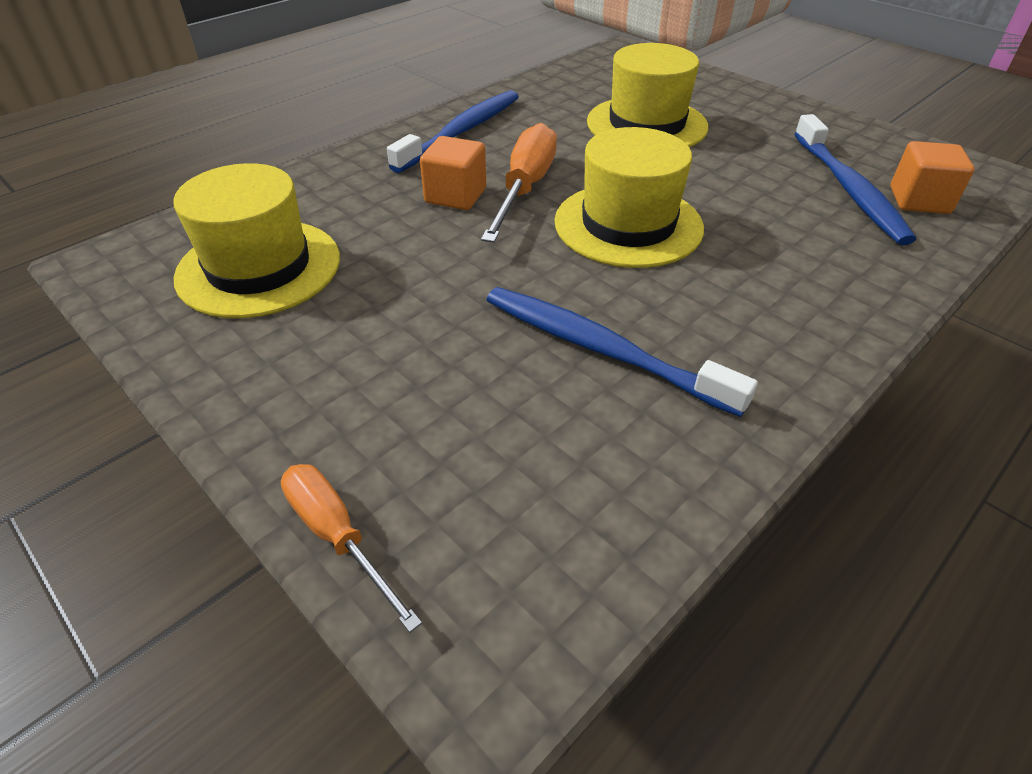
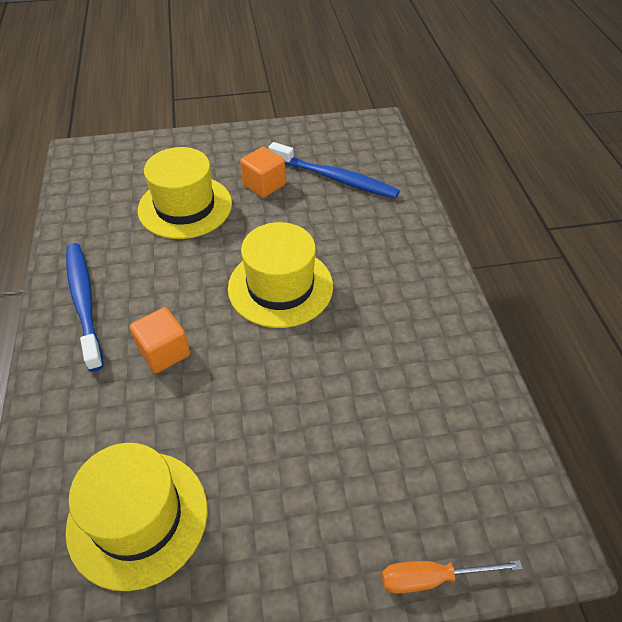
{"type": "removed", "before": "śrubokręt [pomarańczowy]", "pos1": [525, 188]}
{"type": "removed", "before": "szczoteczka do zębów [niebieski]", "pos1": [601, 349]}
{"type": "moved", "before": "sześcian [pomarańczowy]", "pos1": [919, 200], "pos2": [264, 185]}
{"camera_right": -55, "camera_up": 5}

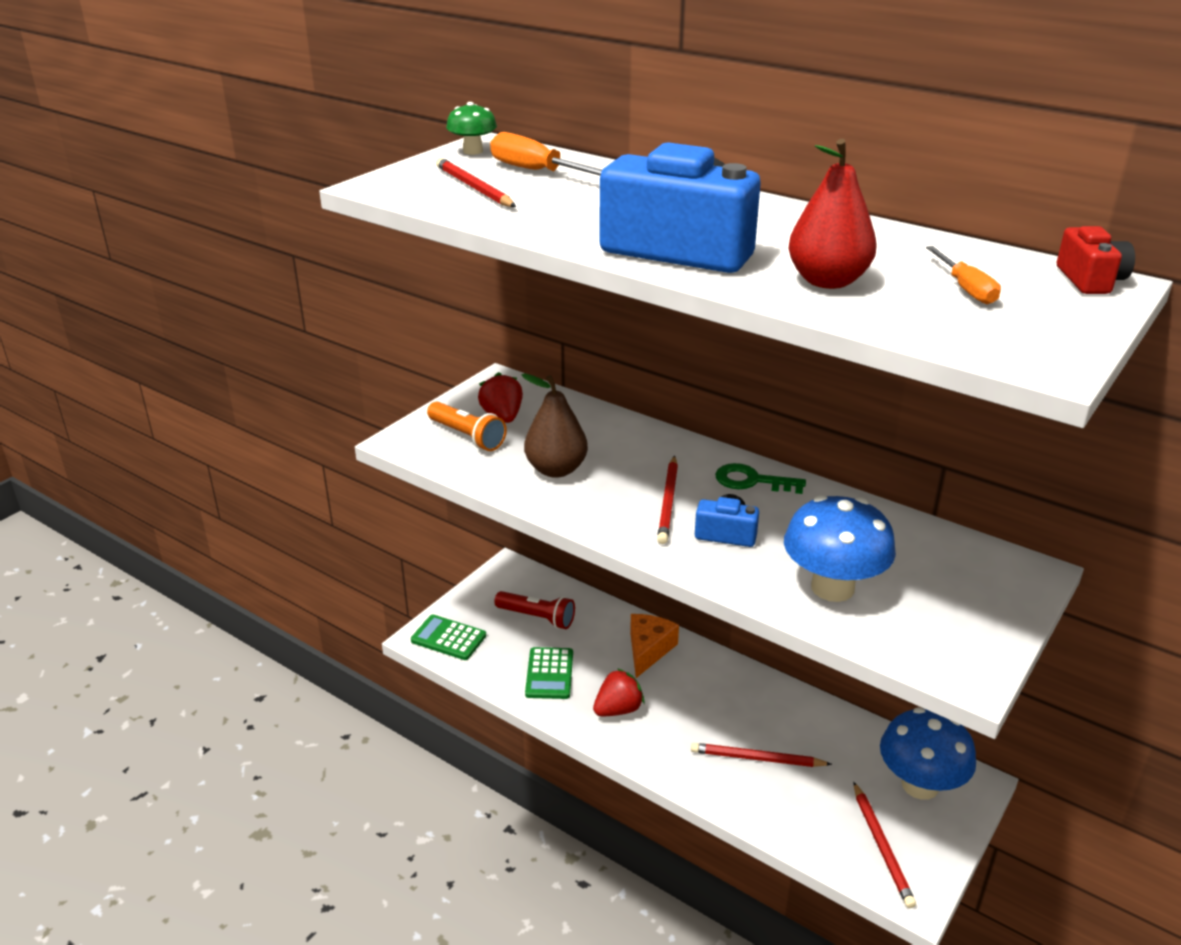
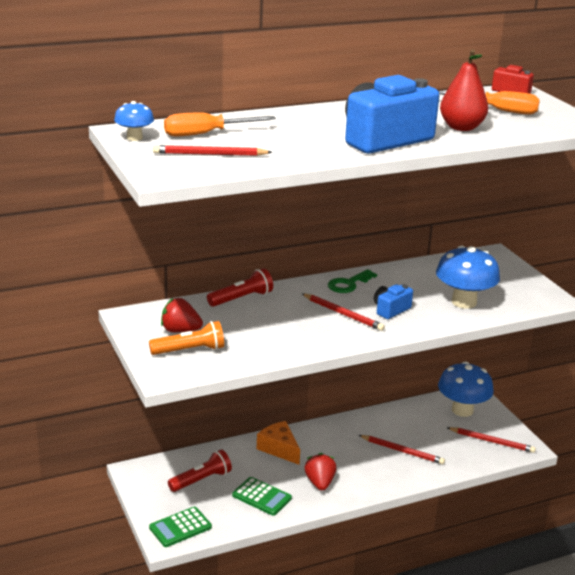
{"type": "recoloured", "before": "grzyb [zielony]", "after": "grzyb [niebieski]", "pos1": [473, 151], "pos2": [134, 138]}
{"type": "removed", "before": "gruszka [brązowy]", "pos1": [556, 469]}
{"type": "turned", "before": "ołówek [czerwony]", "pos1": [757, 758], "pos2": [402, 451], "turn": -105}
{"type": "resized", "before": "śrubokręt [pomarańczowy]", "pos1": [965, 289], "pos2": [498, 110], "scale": 1.55}
{"type": "added", "after": "latarka [czerwony]", "pos2": [241, 298]}
{"camera_right": -60, "camera_up": -5}

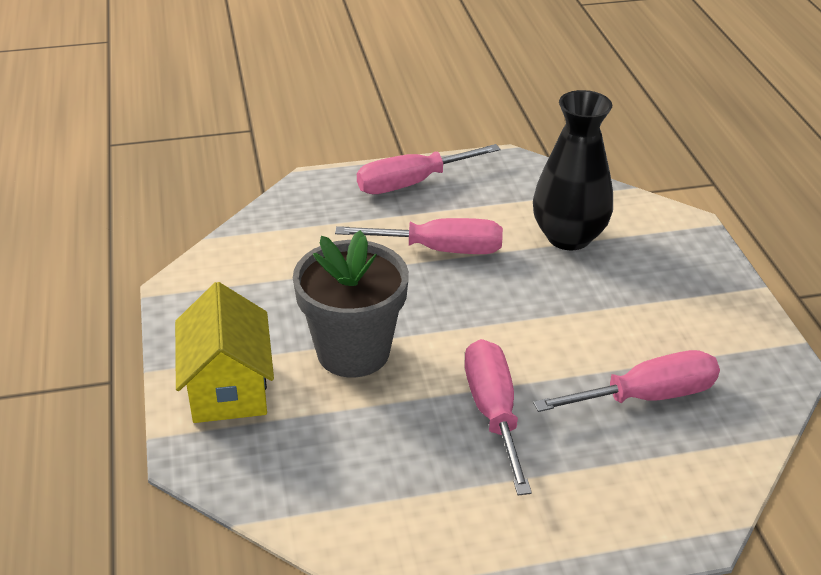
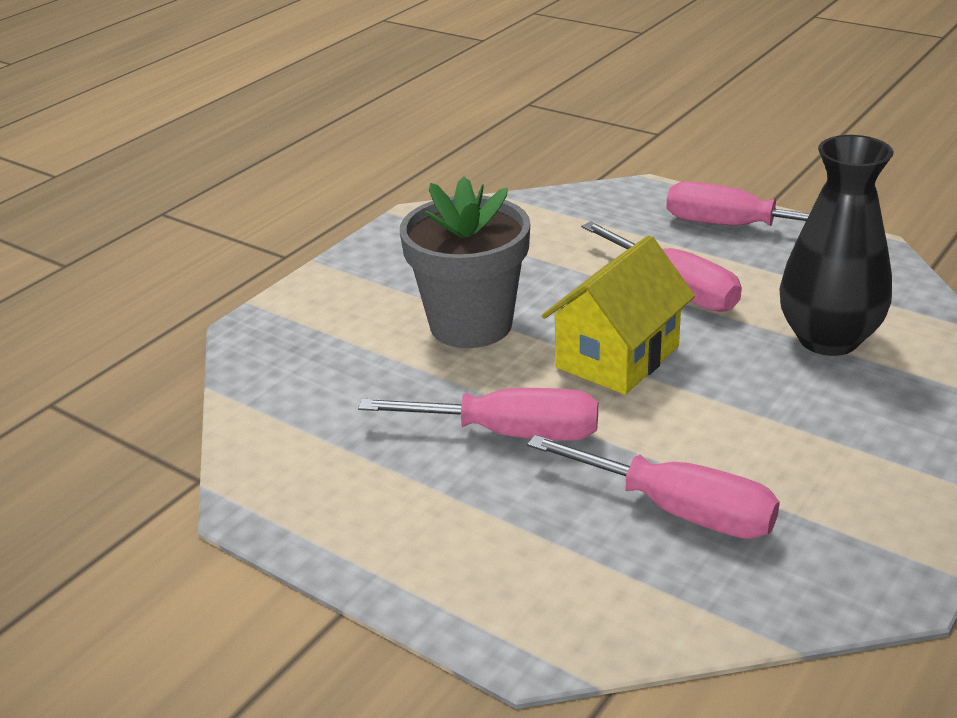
{"type": "moved", "before": "domek [żółty]", "pos1": [228, 388], "pos2": [617, 357]}
{"type": "turned", "before": "śrubokręt [różowy]", "pos1": [493, 412], "pos2": [509, 433], "turn": 60}
{"camera_right": 50, "camera_up": -5}

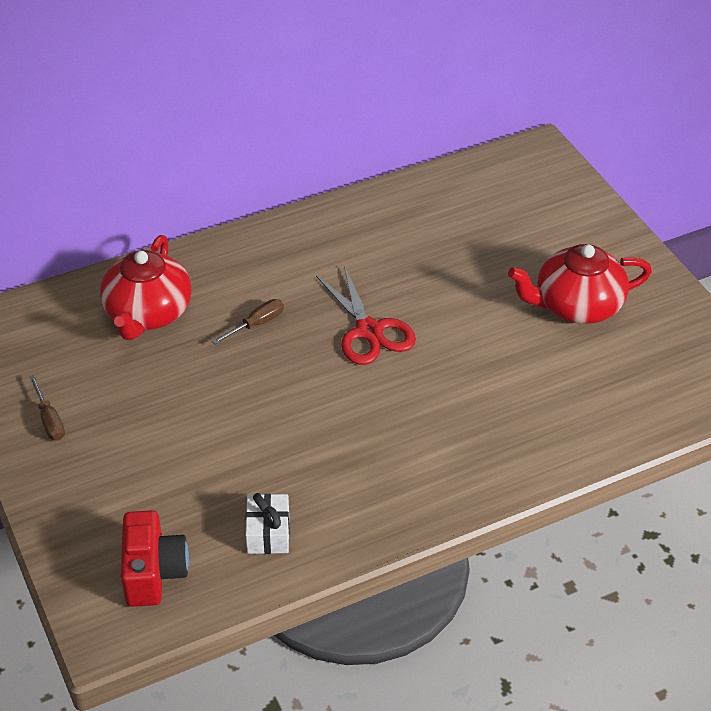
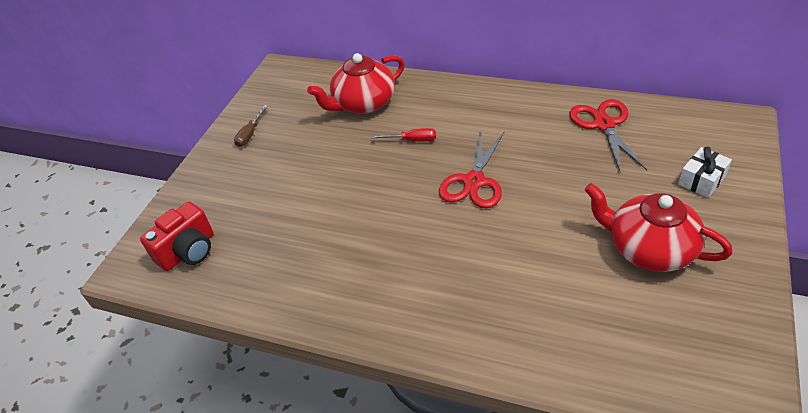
{"type": "recoloured", "before": "śrubokręt [brązowy]", "after": "śrubokręt [czerwony]", "pos1": [256, 324], "pos2": [412, 140]}
{"type": "moved", "before": "prezent [biały]", "pos1": [268, 533], "pos2": [702, 180]}
{"type": "added", "after": "nożyczki [czerwony]", "pos2": [604, 125]}
{"camera_right": 50, "camera_up": 0}

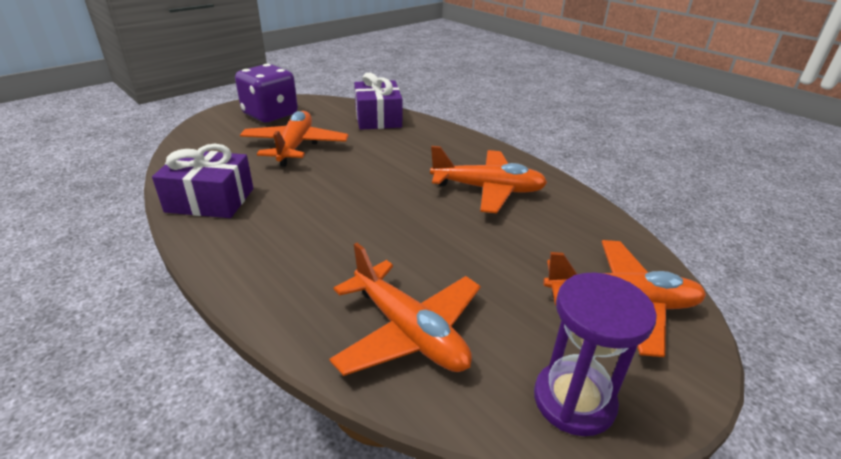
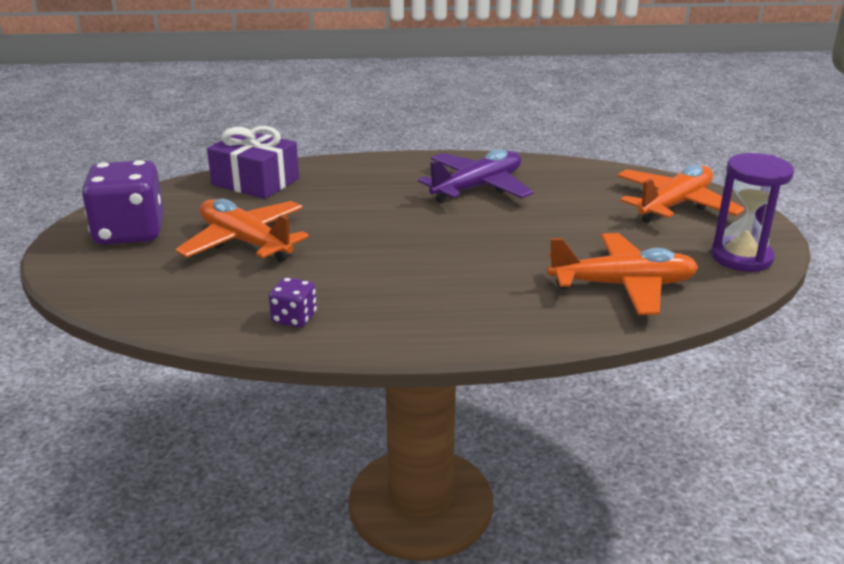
{"type": "replaced", "before": "prezent [fioletowy]", "after": "kostka do gry [fioletowy]", "pos1": [210, 200], "pos2": [294, 318]}
{"type": "recoloured", "before": "samolot [pomarańczowy]", "after": "samolot [fioletowy]", "pos1": [488, 189], "pos2": [477, 188]}
{"camera_right": -50, "camera_up": -5}

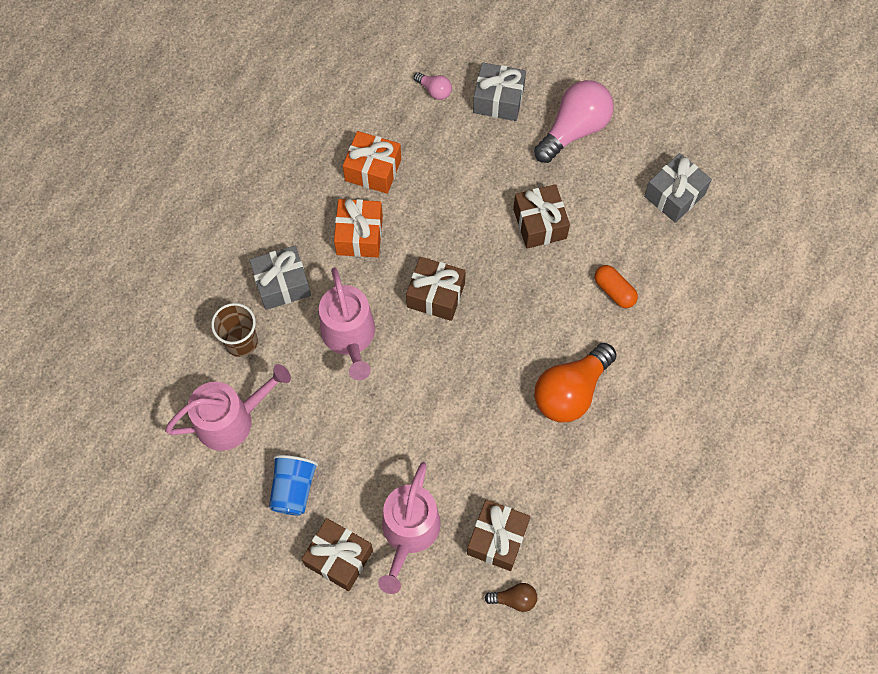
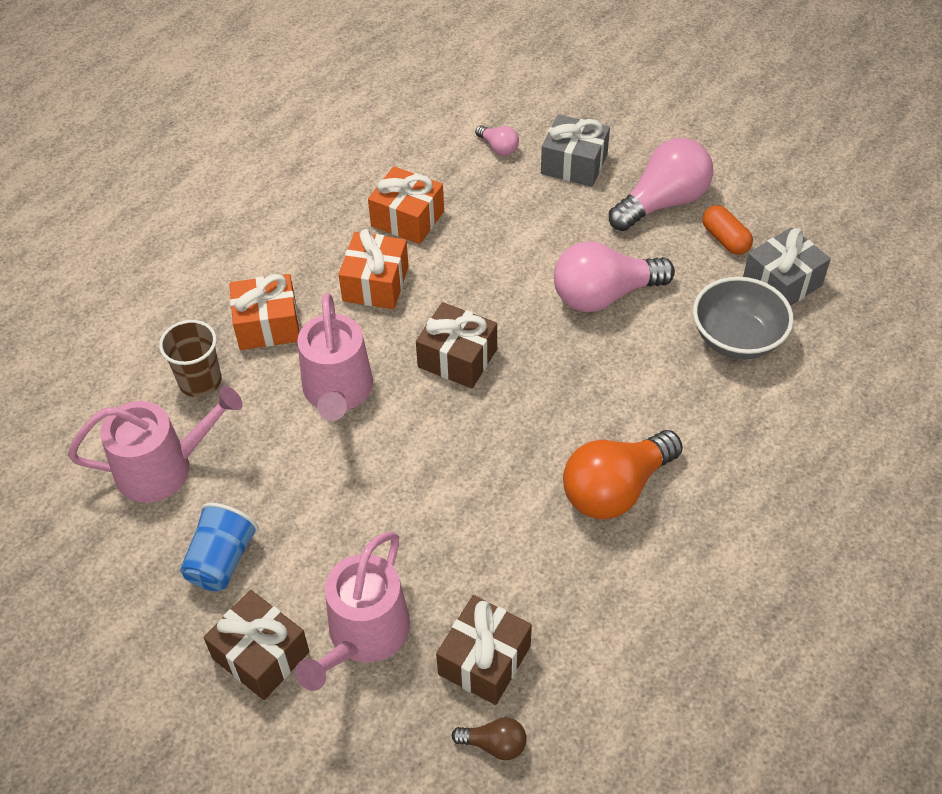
{"type": "recoloured", "before": "prezent [szary]", "after": "prezent [pomarańczowy]", "pos1": [282, 284], "pos2": [268, 325]}
{"type": "replaced", "before": "prezent [brązowy]", "after": "żarówka [różowy]", "pos1": [539, 223], "pos2": [604, 295]}
{"type": "moved", "before": "kapsułka [pomarańczowy]", "pos1": [614, 291], "pos2": [725, 239]}
{"type": "added", "after": "miska [szary]", "pos2": [737, 339]}
{"camera_right": 10, "camera_up": -15}

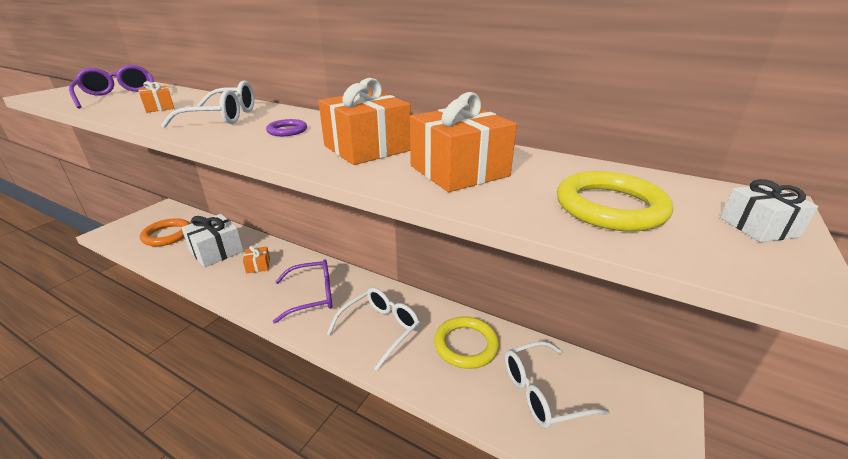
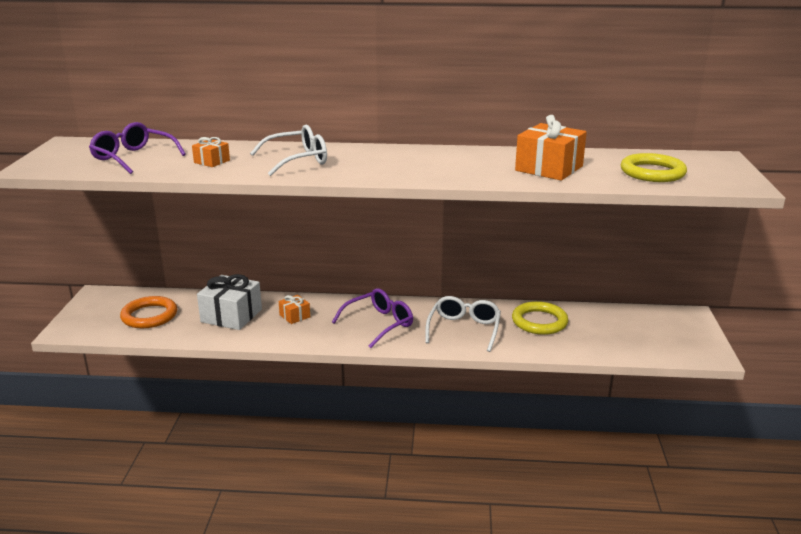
{"type": "removed", "before": "pierścień [fioletowy]", "pos1": [287, 131]}
{"type": "removed", "before": "prezent [pomarańczowy]", "pos1": [367, 148]}
{"type": "removed", "before": "okulary [biały]", "pos1": [542, 392]}
{"type": "removed", "before": "prezent [biały]", "pos1": [759, 227]}
{"camera_right": -25, "camera_up": -5}

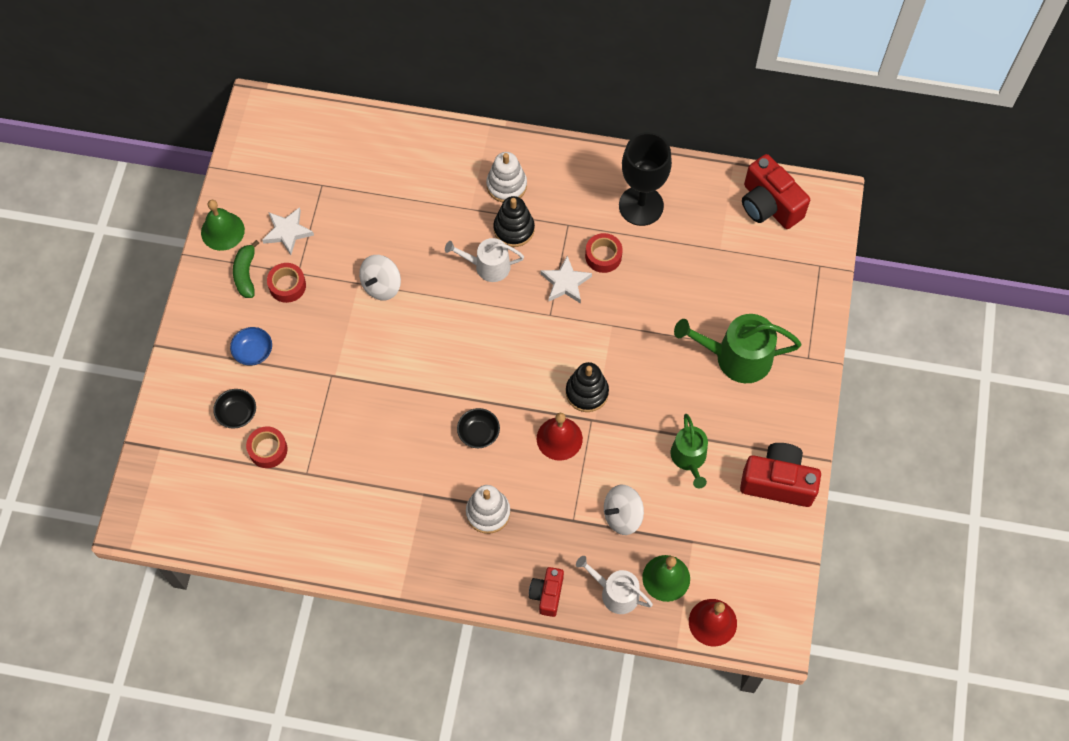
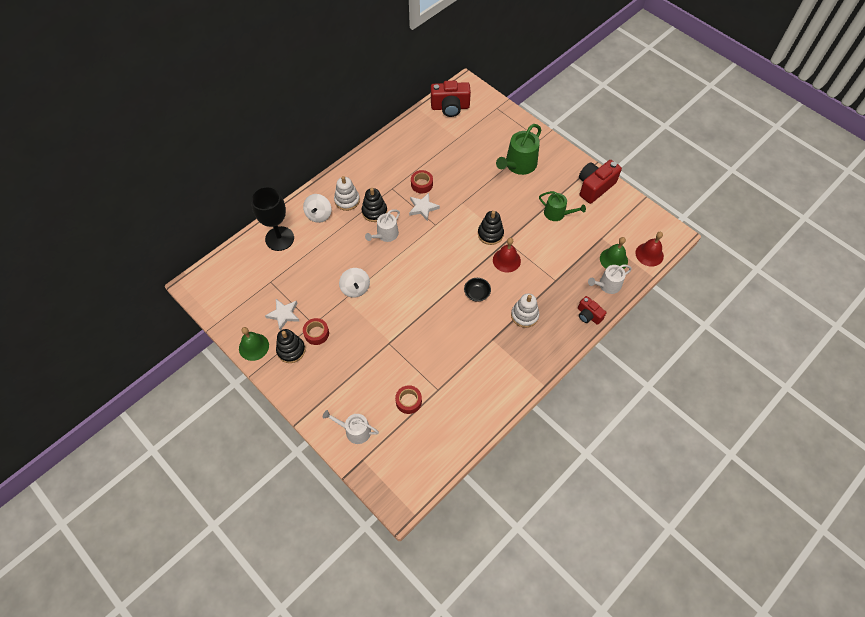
{"type": "removed", "before": "miska [czarny]", "pos1": [237, 414]}
{"type": "removed", "before": "miska [niebieski]", "pos1": [253, 352]}
{"type": "replaced", "before": "banan [zielony]", "after": "zabawka nakładanka [czarny]", "pos1": [246, 274], "pos2": [291, 350]}
{"type": "moved", "before": "bączek [biały]", "pos1": [622, 515], "pos2": [319, 215]}
{"type": "moved", "before": "kielich [czarny]", "pos1": [641, 206], "pos2": [279, 238]}
{"type": "added", "after": "konewka [biały]", "pos2": [354, 430]}
{"camera_right": -55, "camera_up": -5}

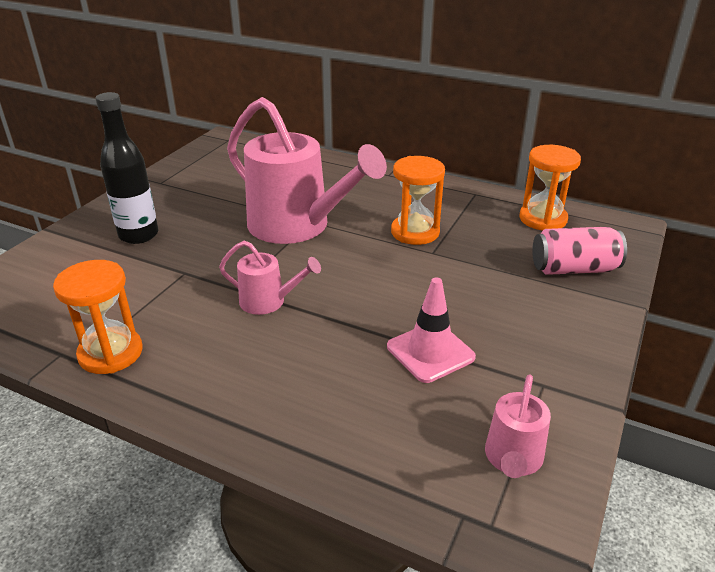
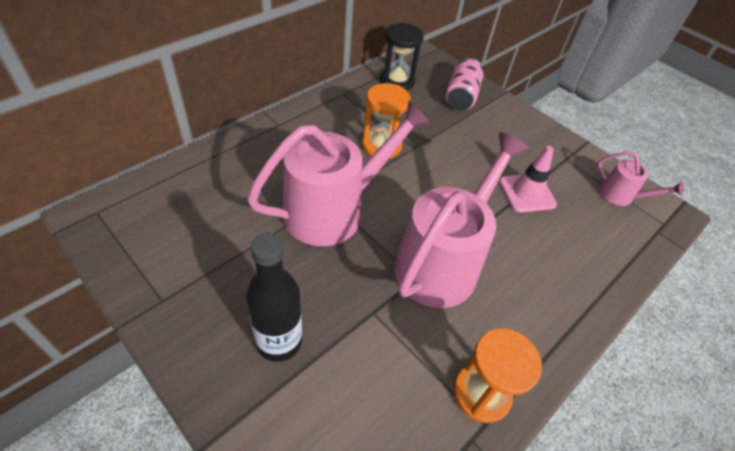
{"type": "resized", "before": "konewka [różowy]", "pos1": [269, 302], "pos2": [443, 261], "scale": 2.14}
{"type": "recoloured", "before": "klepsydra [pomarańczowy]", "after": "klepsydra [czarny]", "pos1": [542, 219], "pos2": [397, 81]}
{"camera_right": -75, "camera_up": 15}

